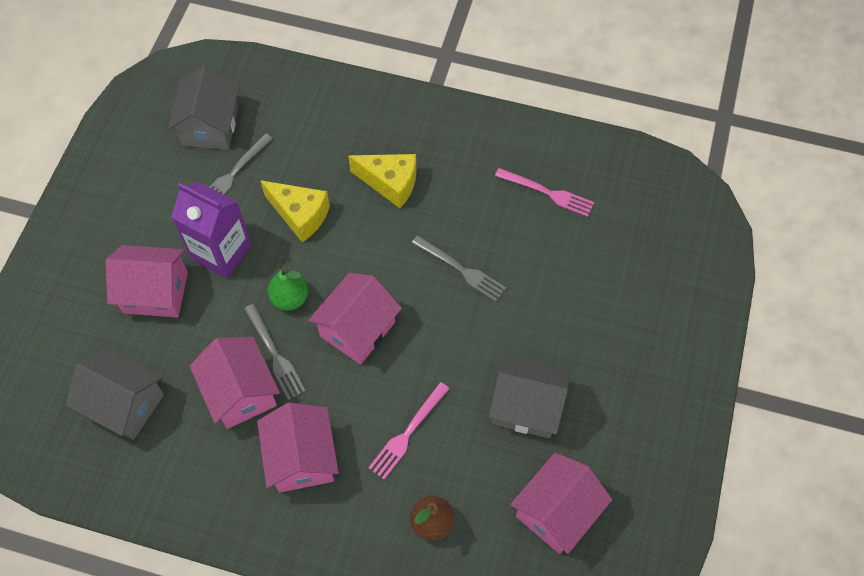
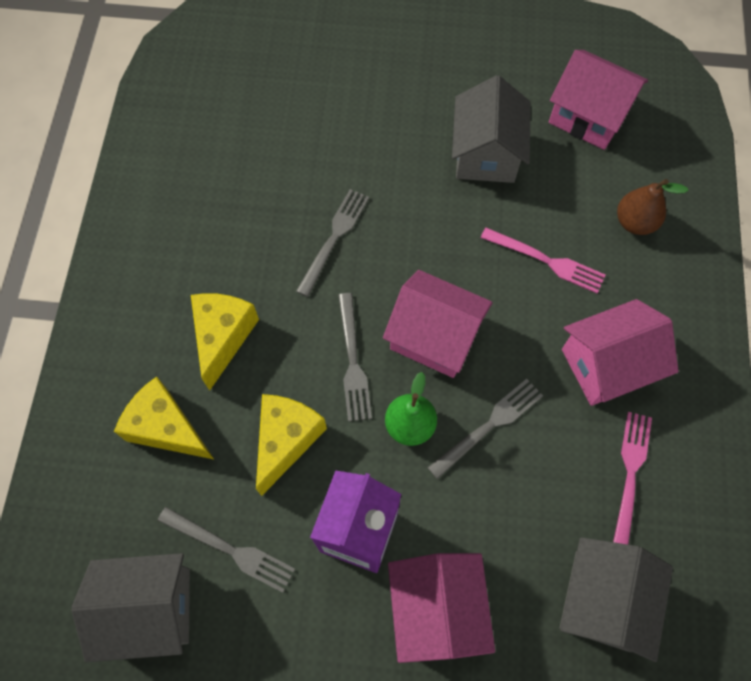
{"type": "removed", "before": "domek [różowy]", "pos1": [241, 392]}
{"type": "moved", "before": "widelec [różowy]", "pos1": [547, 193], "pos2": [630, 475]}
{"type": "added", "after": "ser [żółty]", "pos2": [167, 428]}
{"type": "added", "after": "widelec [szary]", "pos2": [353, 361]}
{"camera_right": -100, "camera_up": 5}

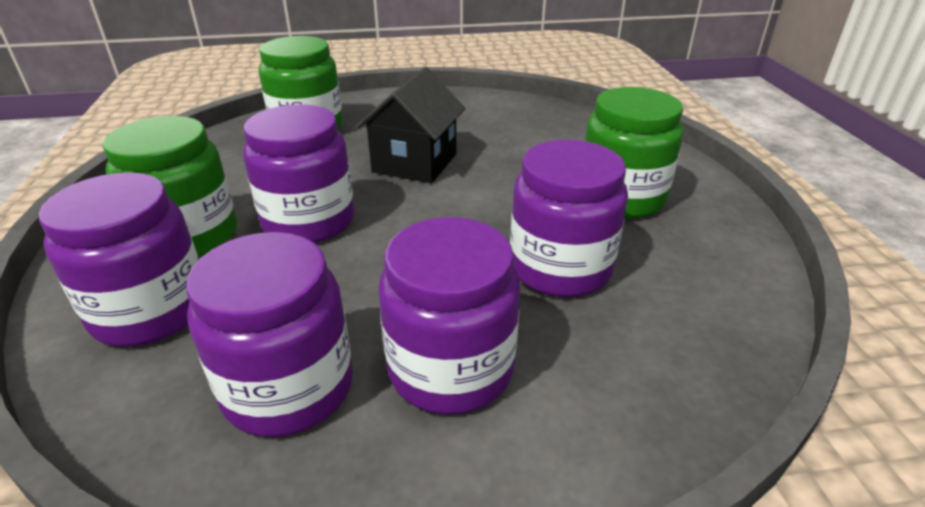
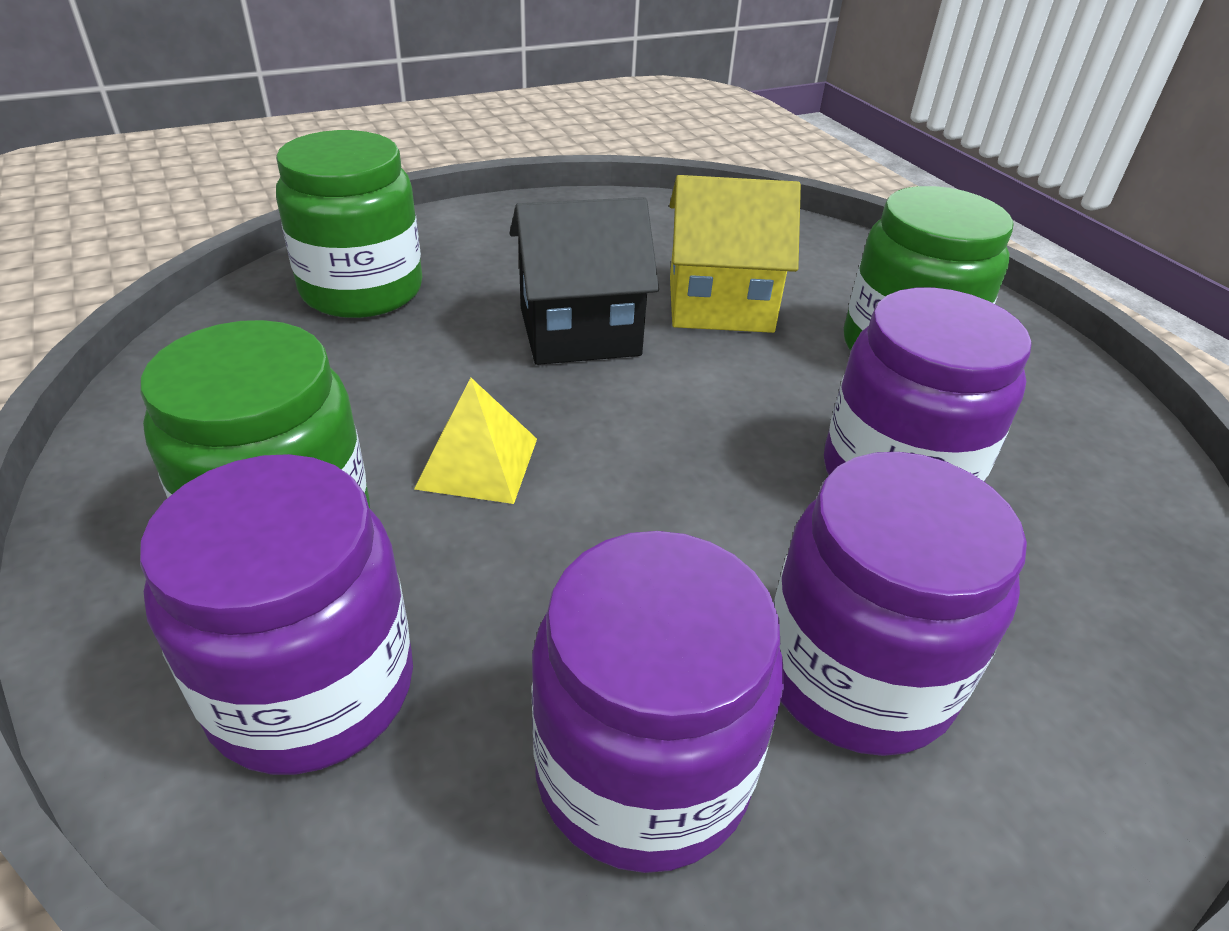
{"type": "replaced", "before": "słoik [fioletowy]", "after": "piramida [żółty]", "pos1": [309, 221], "pos2": [477, 463]}
{"type": "turned", "before": "domek [czarny]", "pos1": [415, 163], "pos2": [579, 331], "turn": 75}
{"type": "added", "after": "domek [żółty]", "pos2": [720, 304]}
{"camera_right": -20, "camera_up": 5}

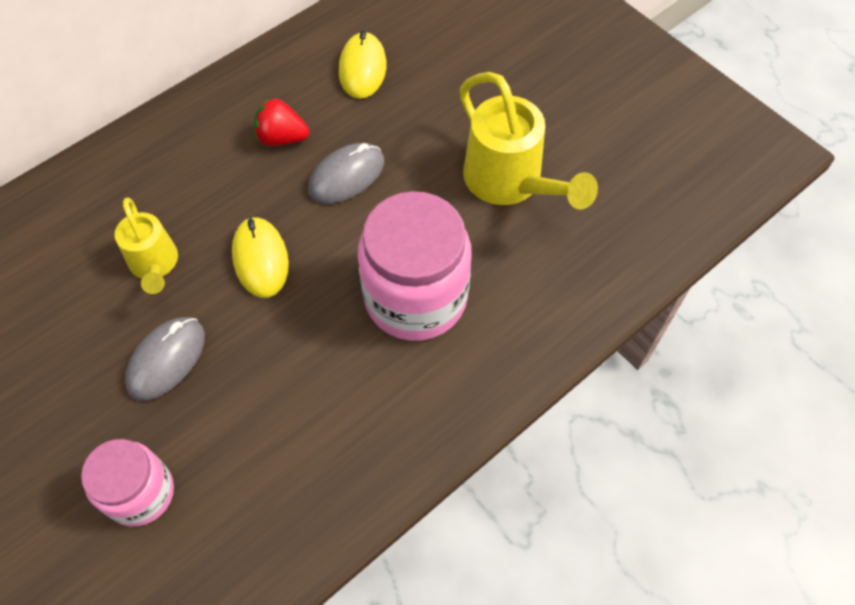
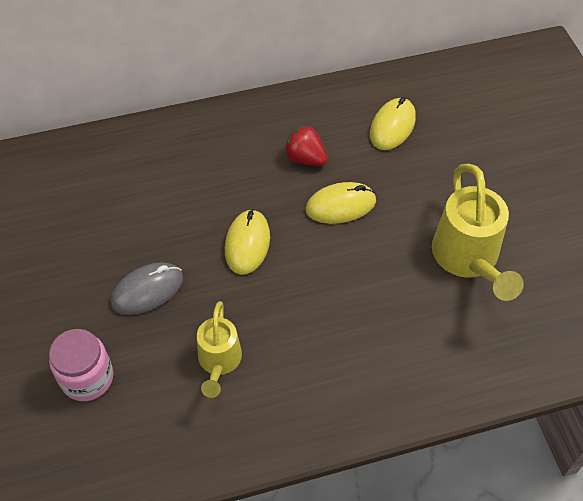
{"type": "moved", "before": "konewka [żółty]", "pos1": [155, 265], "pos2": [219, 361]}
{"type": "recoloured", "before": "myszka [szary]", "after": "myszka [żółty]", "pos1": [346, 176], "pos2": [340, 205]}
{"type": "removed", "before": "słoik [różowy]", "pos1": [415, 297]}
{"camera_right": 25, "camera_up": -5}

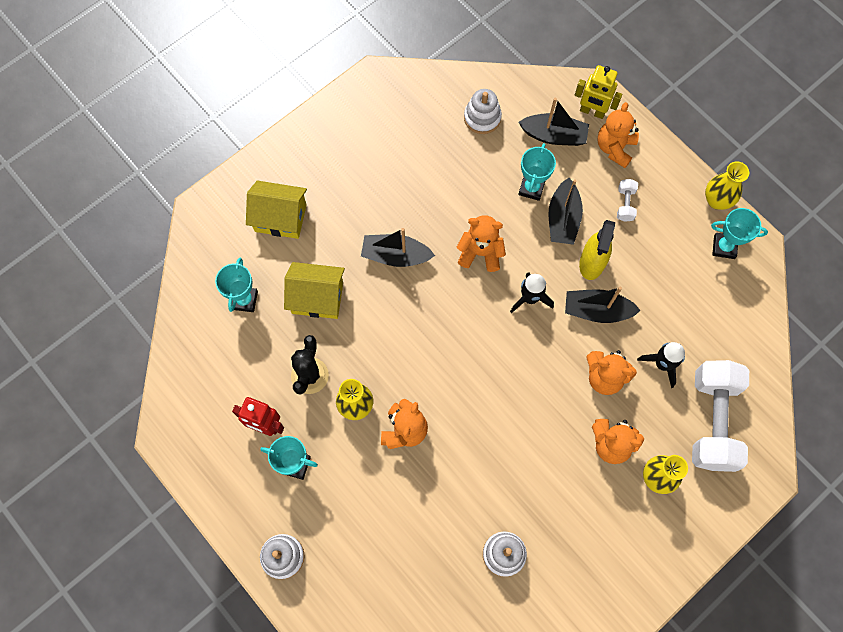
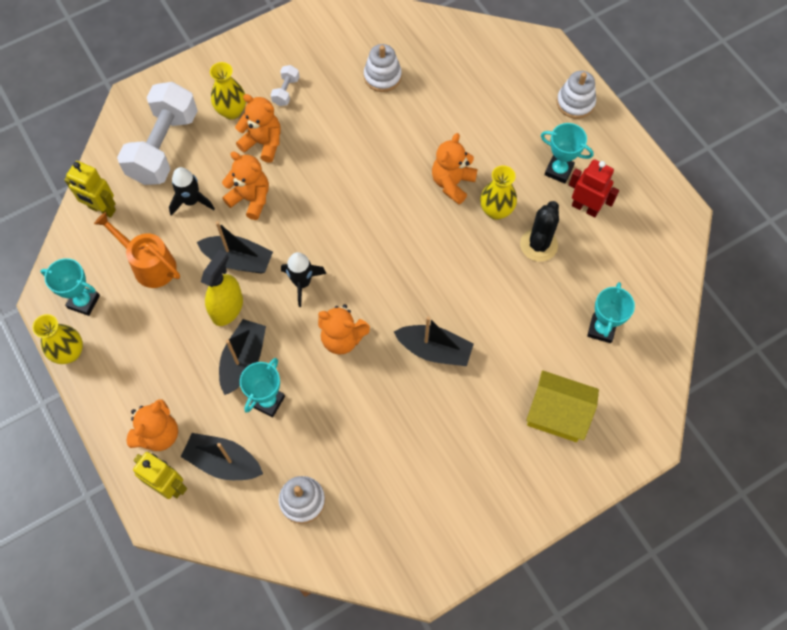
{"type": "removed", "before": "domek [żółty]", "pos1": [317, 298]}
{"type": "moved", "before": "hantel [biały]", "pos1": [625, 204], "pos2": [286, 91]}
{"type": "added", "after": "robot [żółty]", "pos2": [102, 209]}
{"type": "added", "after": "konewka [pomarańczowy]", "pos2": [150, 265]}
{"camera_right": -170, "camera_up": -5}

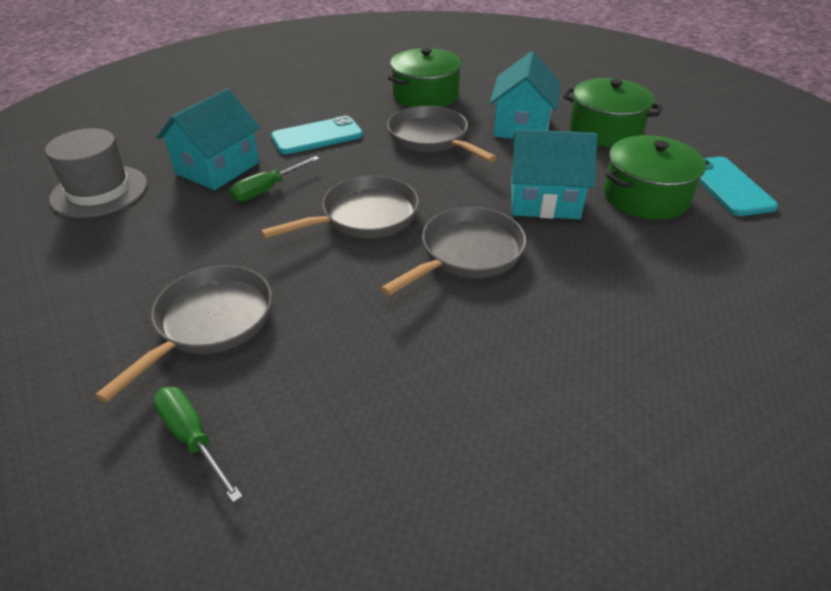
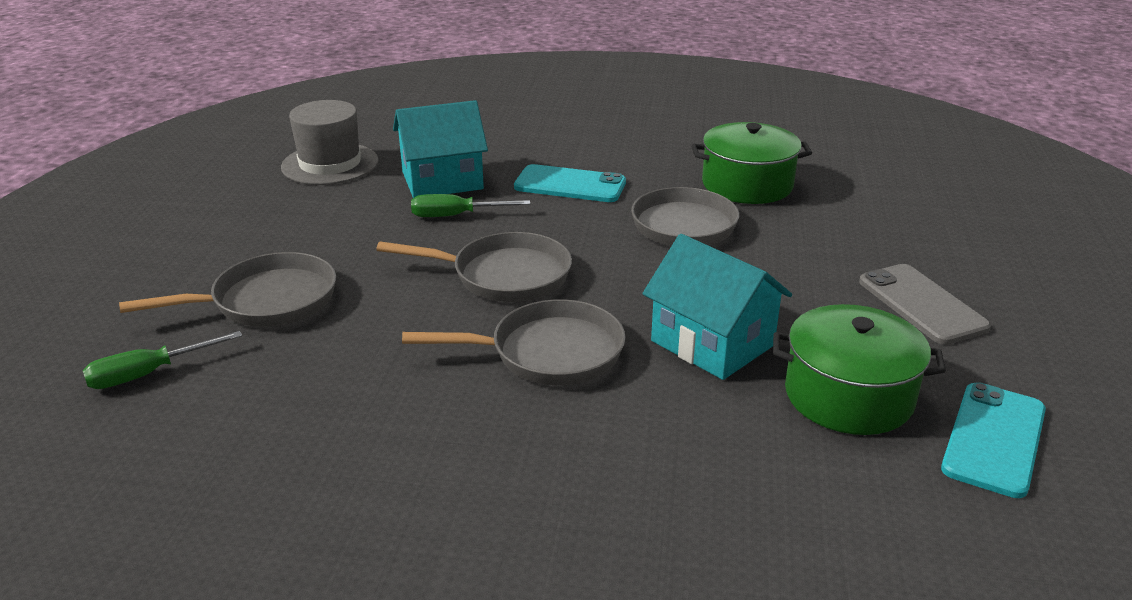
{"type": "turned", "before": "śrubokręt [zielony]", "pos1": [192, 439], "pos2": [148, 374], "turn": -120}
{"type": "removed", "before": "domek [turkusowy]", "pos1": [521, 126]}
{"type": "replaced", "before": "garnek [zielony]", "after": "telefon [szary]", "pos1": [605, 130], "pos2": [921, 304]}
{"camera_right": 40, "camera_up": -10}

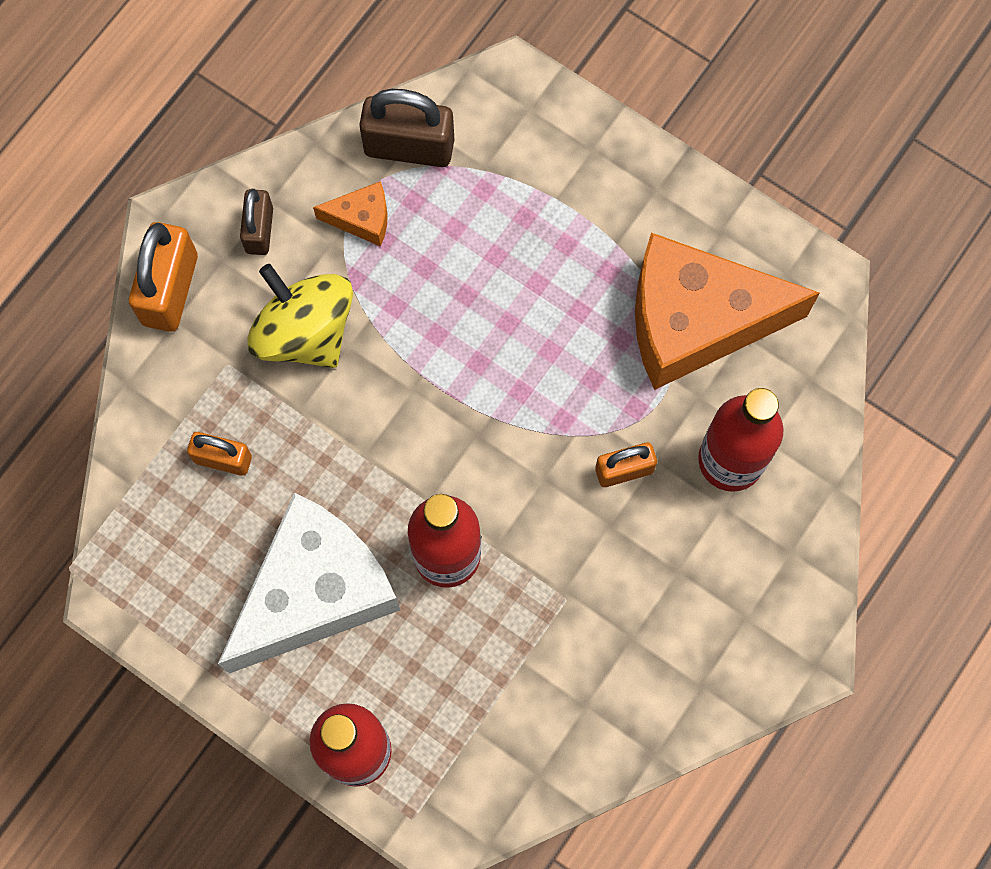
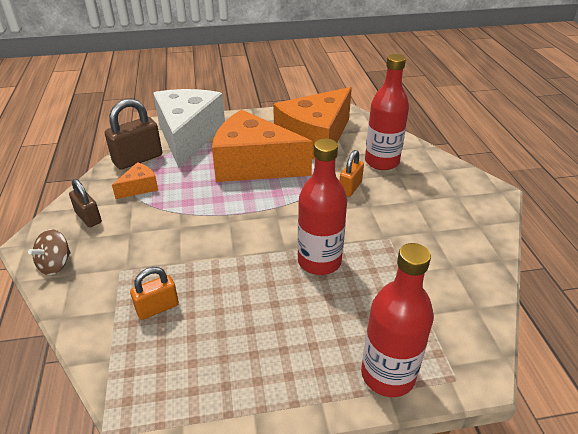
{"type": "replaced", "before": "kłódka [pomarańczowy]", "after": "bączek [brązowy]", "pos1": [170, 289], "pos2": [55, 264]}
{"type": "moved", "before": "ser [biały]", "pos1": [315, 592], "pos2": [188, 136]}
{"type": "removed", "before": "bączek [żółty]", "pos1": [305, 332]}
{"type": "added", "after": "ser [pomarańczowy]", "pos2": [253, 165]}
{"camera_right": -45, "camera_up": -35}

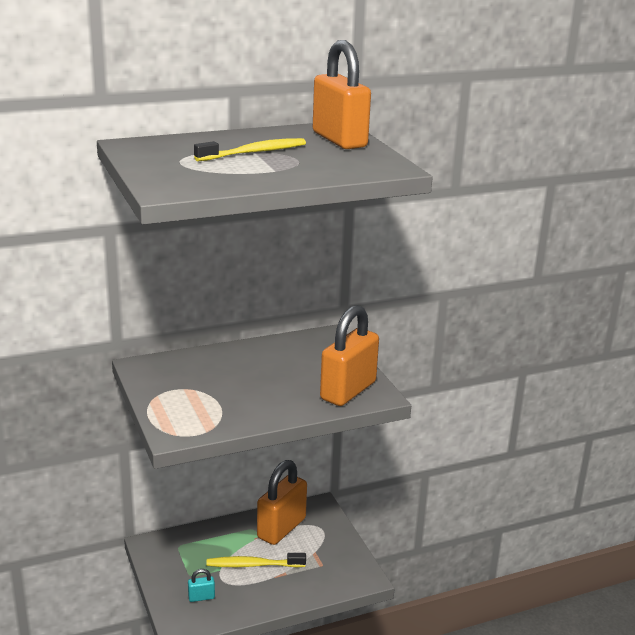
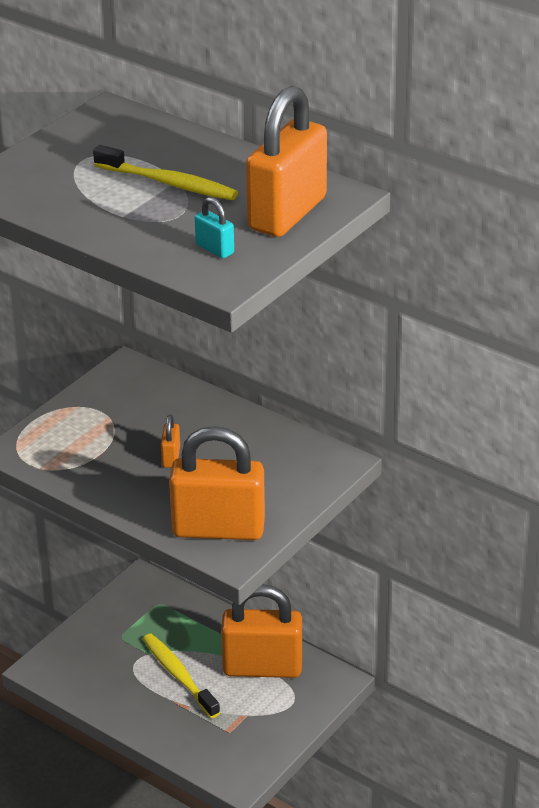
{"type": "moved", "before": "kłódka [turkusowy]", "pos1": [201, 597], "pos2": [214, 249]}
{"type": "added", "after": "kłódka [pomarańczowy]", "pos2": [171, 457]}
{"camera_right": 60, "camera_up": 10}

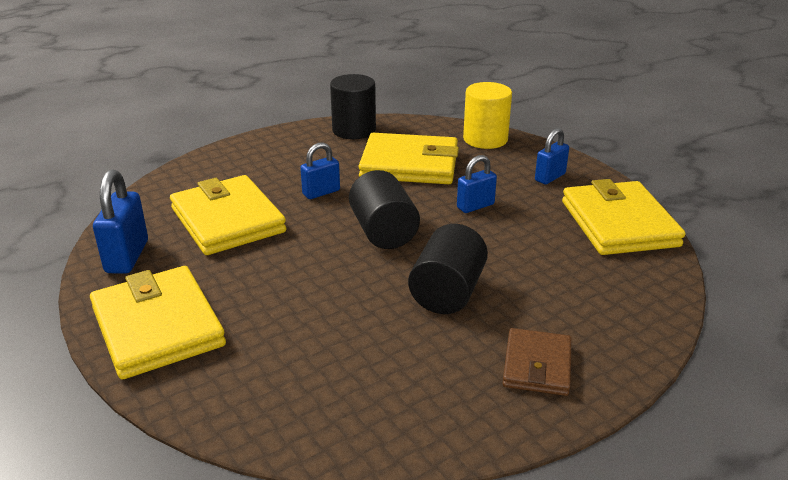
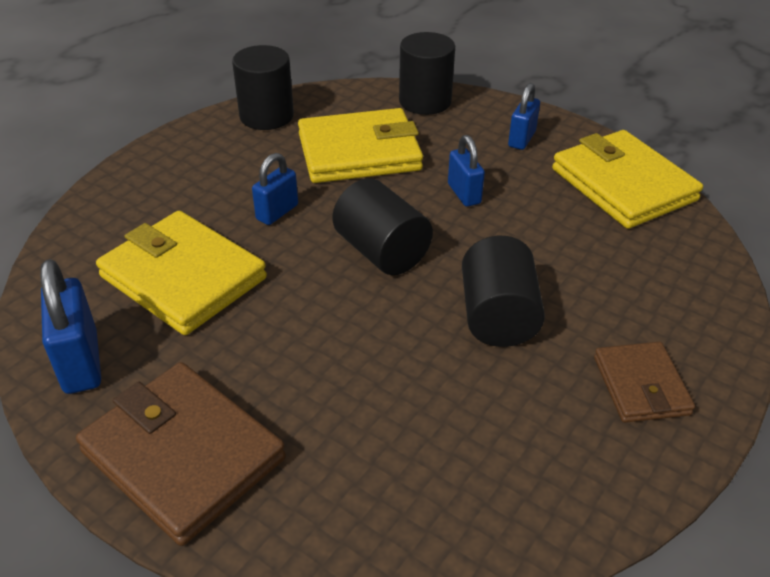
{"type": "recoloured", "before": "portfel [żółty]", "after": "portfel [brązowy]", "pos1": [157, 327], "pos2": [183, 455]}
{"type": "turned", "before": "kłódka [niebieski]", "pos1": [475, 206], "pos2": [464, 194], "turn": -60}
{"type": "recoloured", "before": "walec [żółty]", "after": "walec [czarny]", "pos1": [485, 139], "pos2": [425, 101]}
{"camera_right": -20, "camera_up": 10}

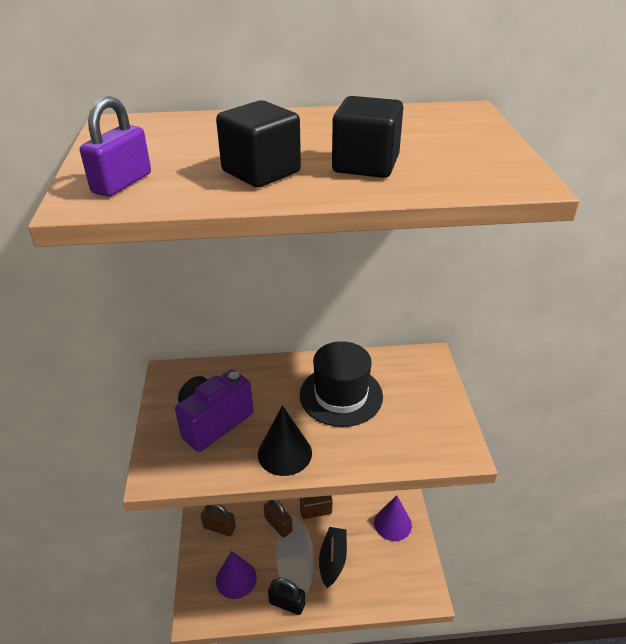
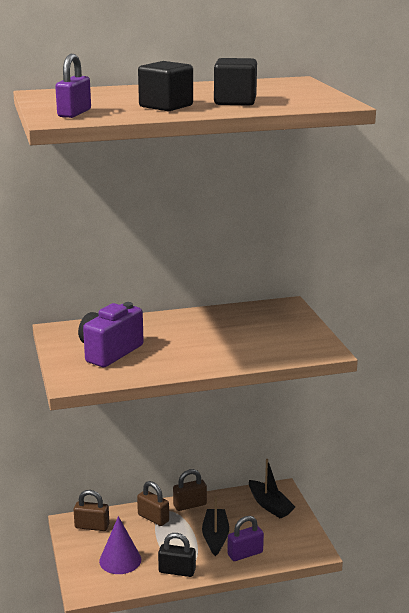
{"type": "removed", "before": "stożek [czarny]", "pos1": [284, 453]}
{"type": "removed", "before": "kapelusz [czarny]", "pos1": [341, 395]}
{"type": "replaced", "before": "stożek [fioletowy]", "after": "łódka [czarny]", "pos1": [392, 523], "pos2": [269, 505]}
{"type": "added", "after": "kłódka [fioletowy]", "pos2": [245, 554]}
{"camera_right": -10, "camera_up": -15}

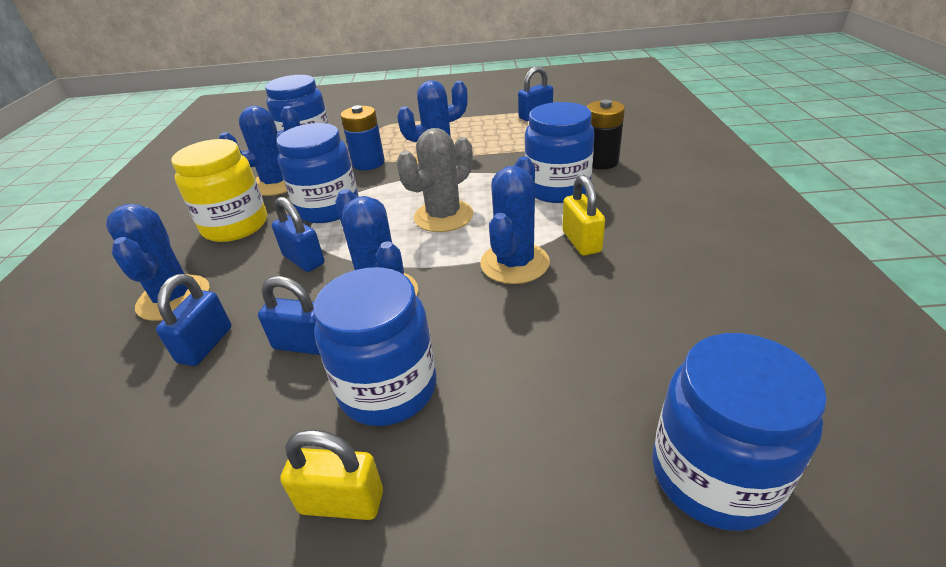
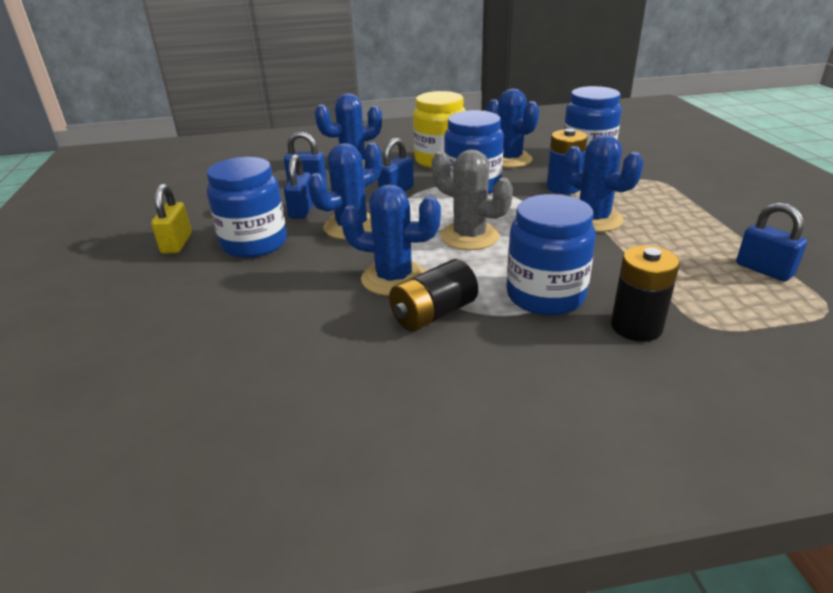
{"type": "replaced", "before": "kłódka [żółty]", "after": "bateria [czarny]", "pos1": [581, 242], "pos2": [433, 314]}
{"type": "removed", "before": "słoik [niebieski]", "pos1": [714, 475]}
{"camera_right": 80, "camera_up": -5}

